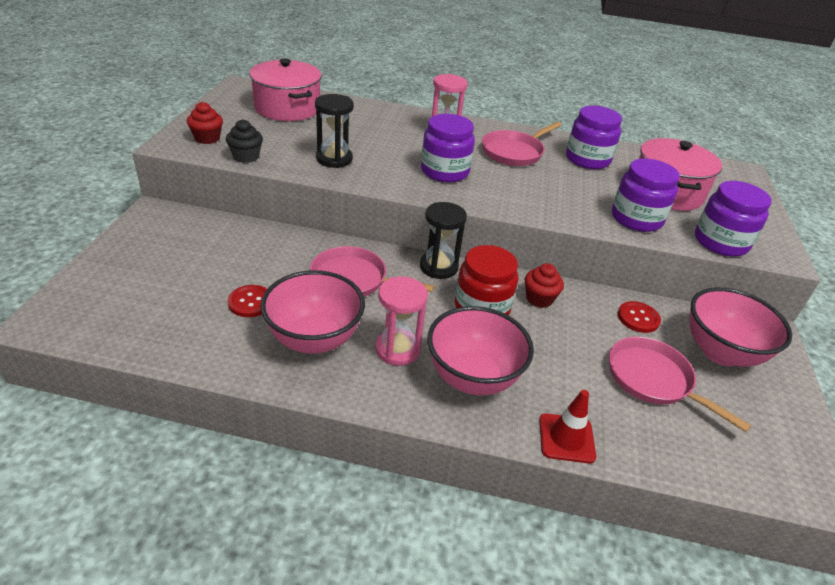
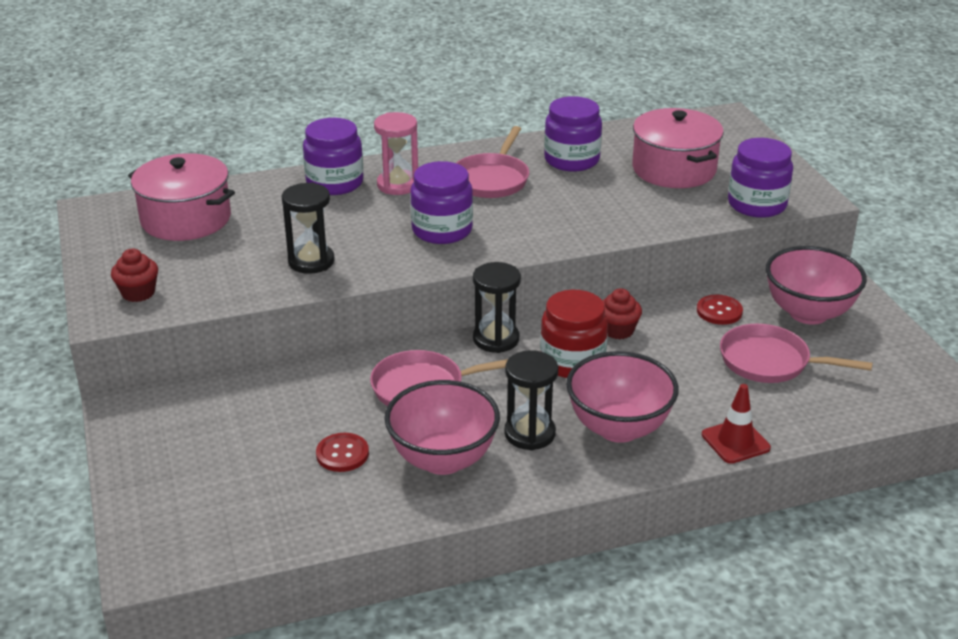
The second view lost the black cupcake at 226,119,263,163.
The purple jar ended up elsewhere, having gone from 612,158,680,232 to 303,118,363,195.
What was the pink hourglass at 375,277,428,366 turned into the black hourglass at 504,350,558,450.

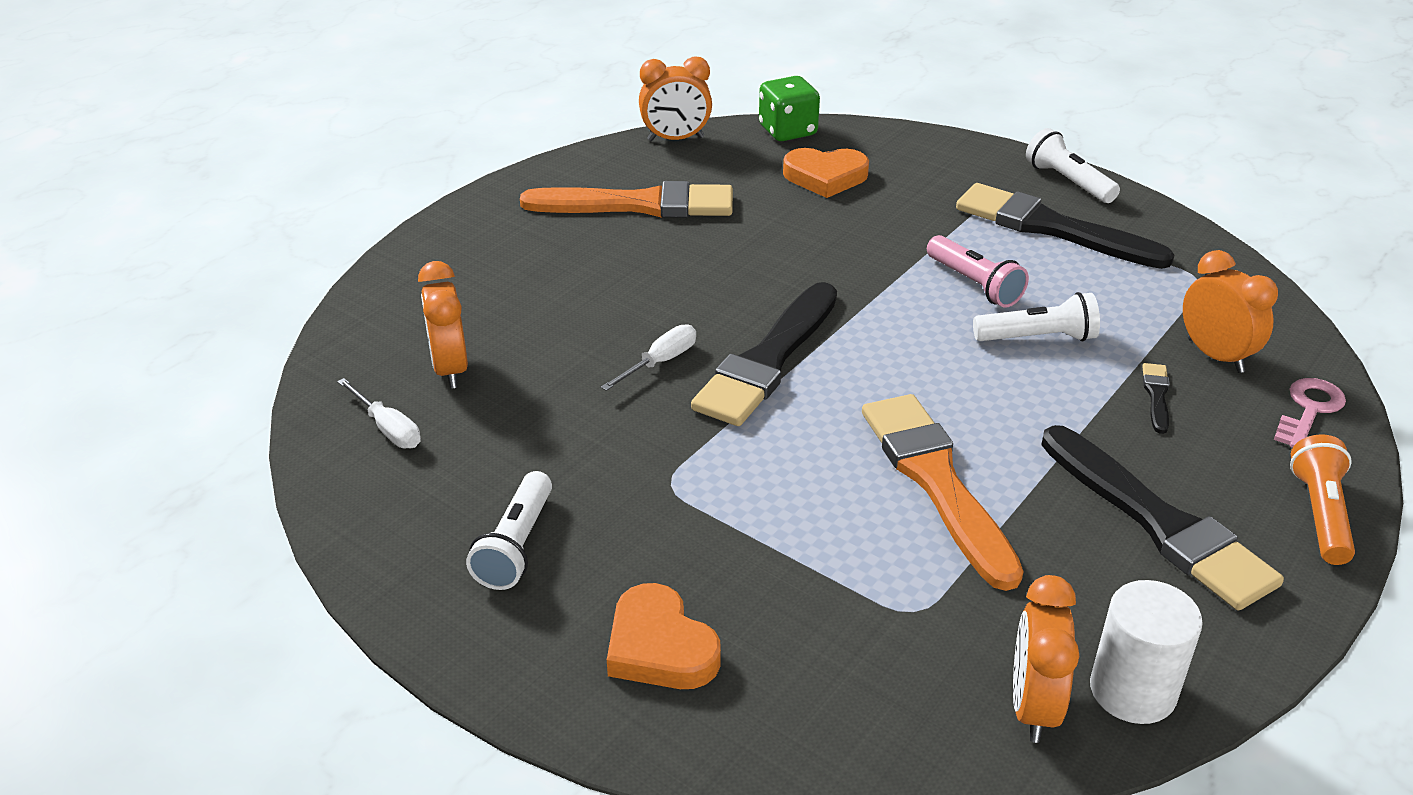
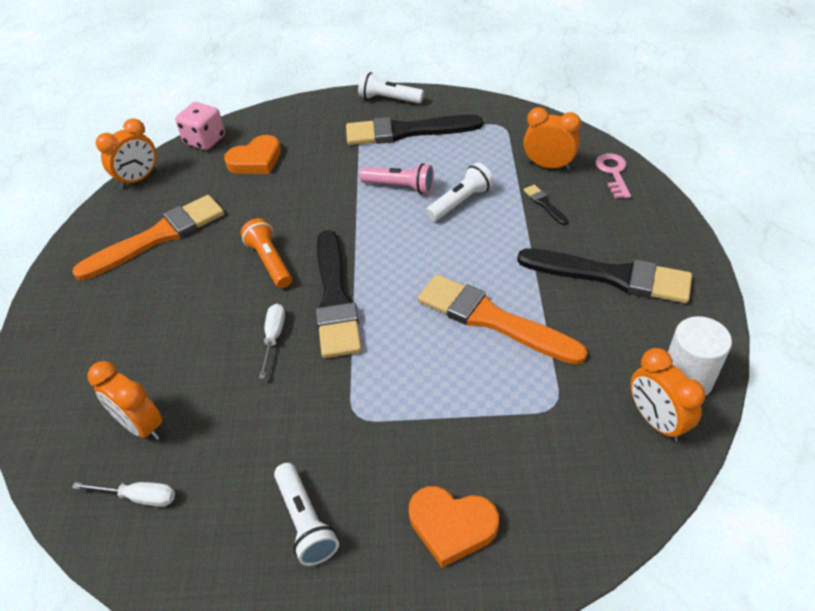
The orange flashlight ended up elsewhere, having gone from 1290,435,1355,565 to 241,218,292,288.
What was the green dice at 759,76,820,141 turned into the pink dice at 175,102,225,150.

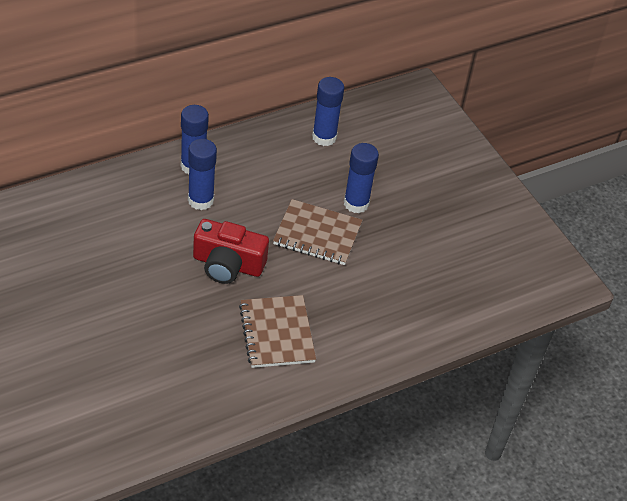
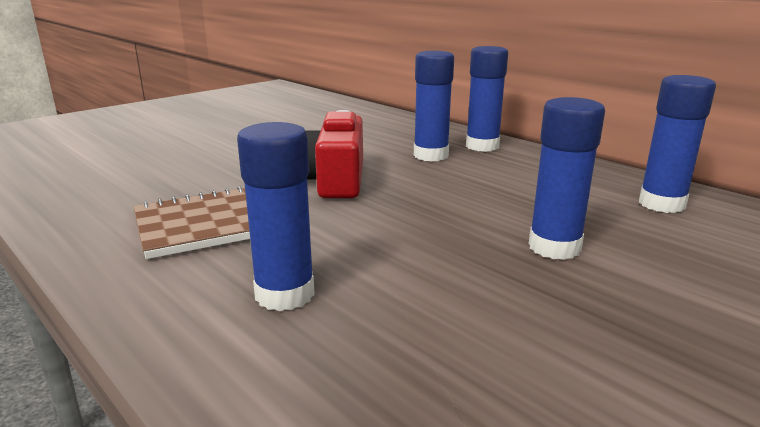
The second view lost the brown notebook at 273,199,362,265.
The second view gained the blue glue stick at 237,122,315,311.

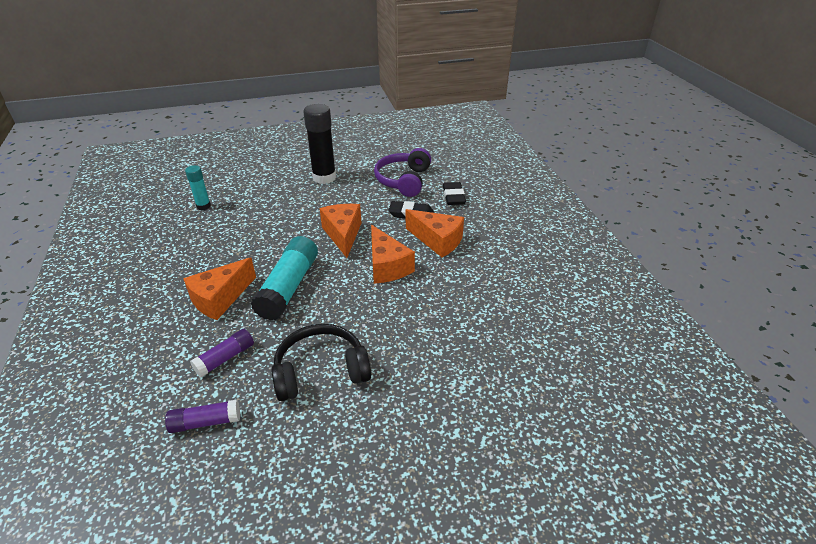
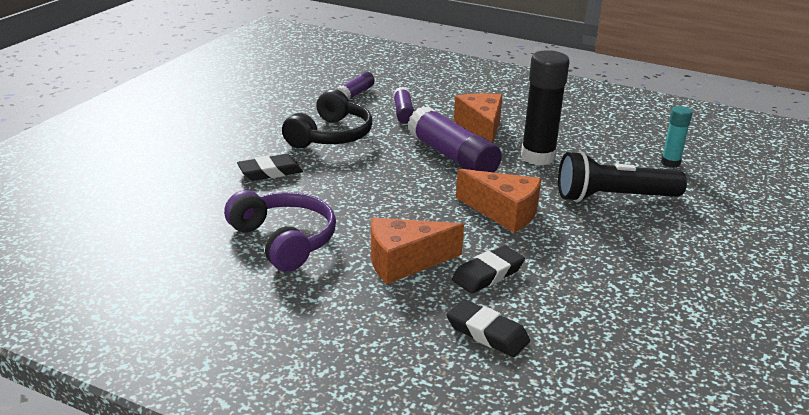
The second view lost the orange cheese at 371,225,415,284.
The second view gained the black eraser at 237,154,303,181.
The second view gained the black flashlight at 558,151,687,202.
The black glue stick ended up elsewhere, having gone from 303,104,336,184 to 521,50,570,165.
The purple headphones ended up elsewhere, having gone from 374,148,431,197 to 224,190,336,272.
What was the turquoise glue stick at 251,236,318,321 turned into the purple glue stick at 408,106,502,173.

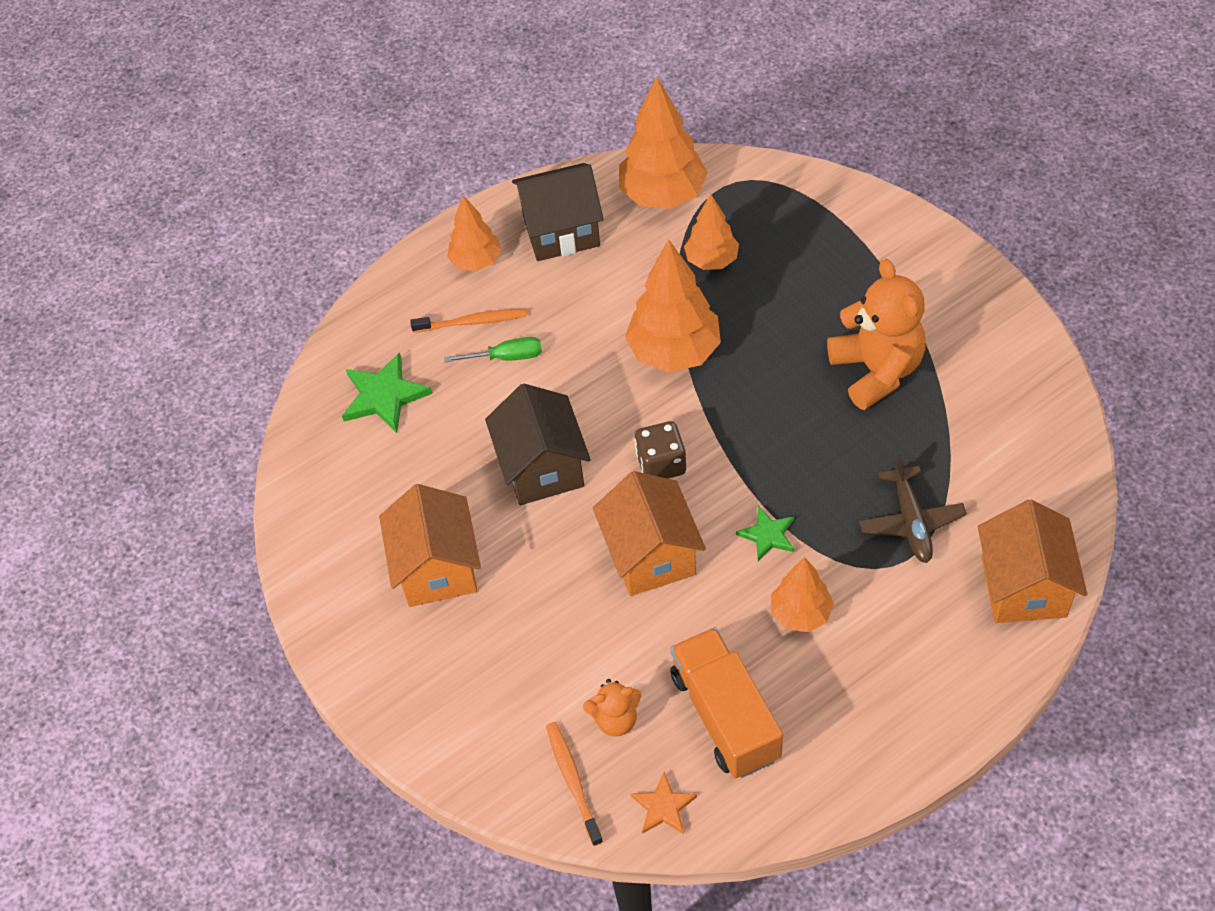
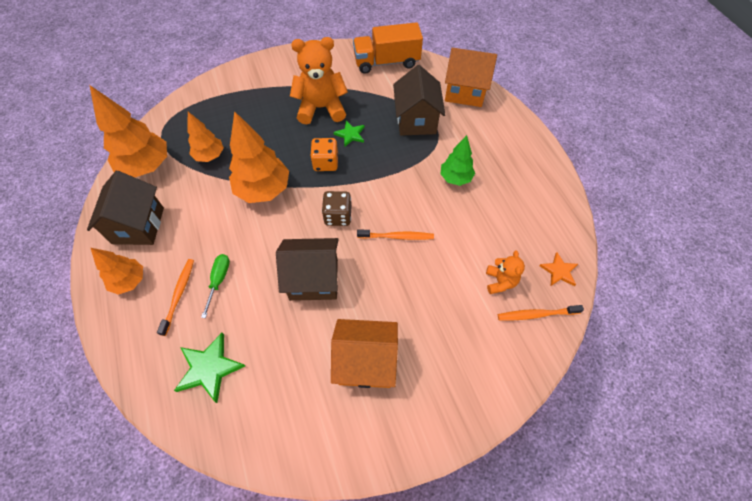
The second view gained the orange dice at 310,138,338,171.
The orange truck ended up elsewhere, having gone from 670,627,783,778 to 353,22,423,74.
The green star ended up elsewhere, having gone from 736,506,794,561 to 334,121,365,147.
Where the orange house stood at 593,471,706,596, the orange toothbrush came to stand at 357,230,434,240.
Where the brown plane stood at 859,454,967,563, the brown house came to stand at 393,65,445,136.
What was the orange tree at 771,557,834,632 turned into the green tree at 441,135,475,186.

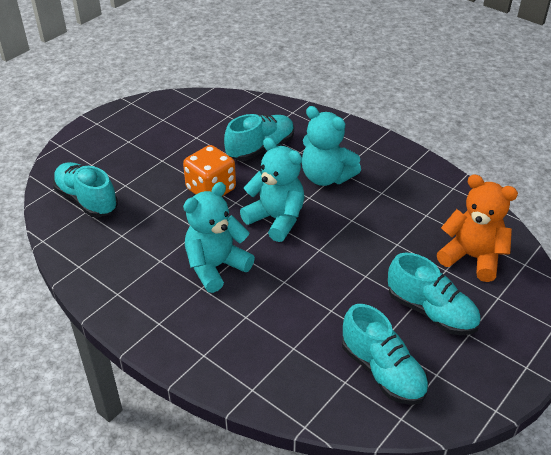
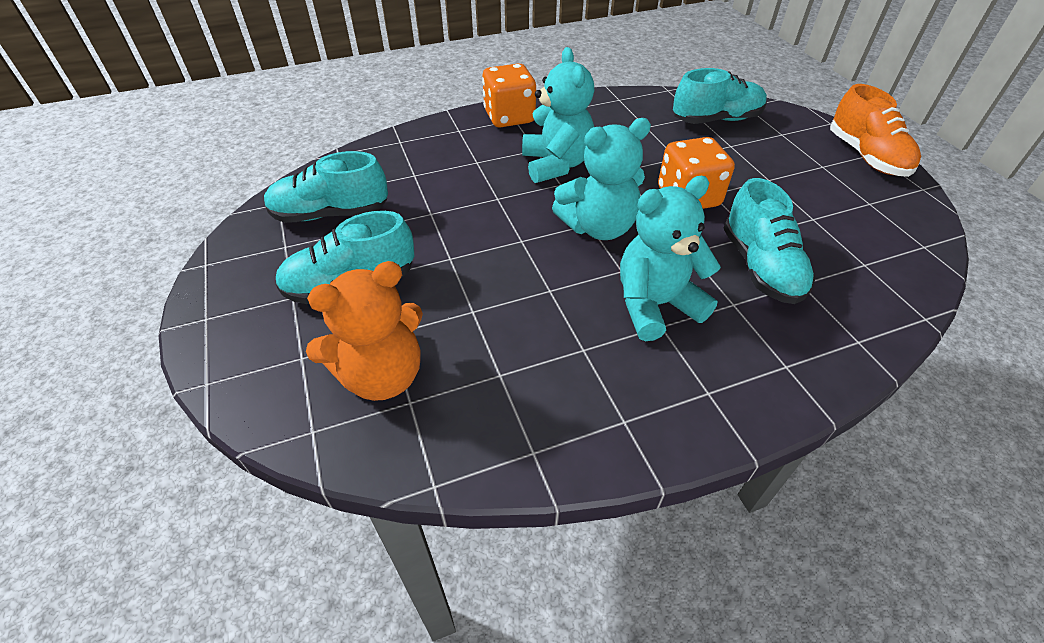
The second view gained the orange dice at 482,63,536,128.
The second view gained the orange shoe at 830,84,921,177.

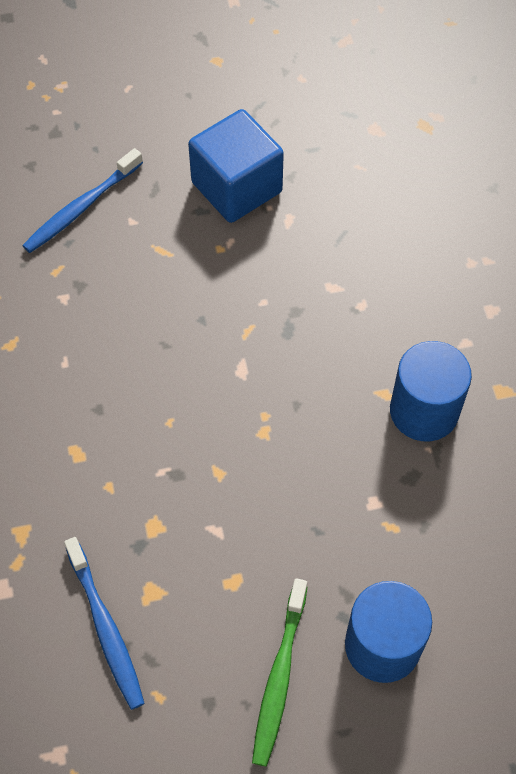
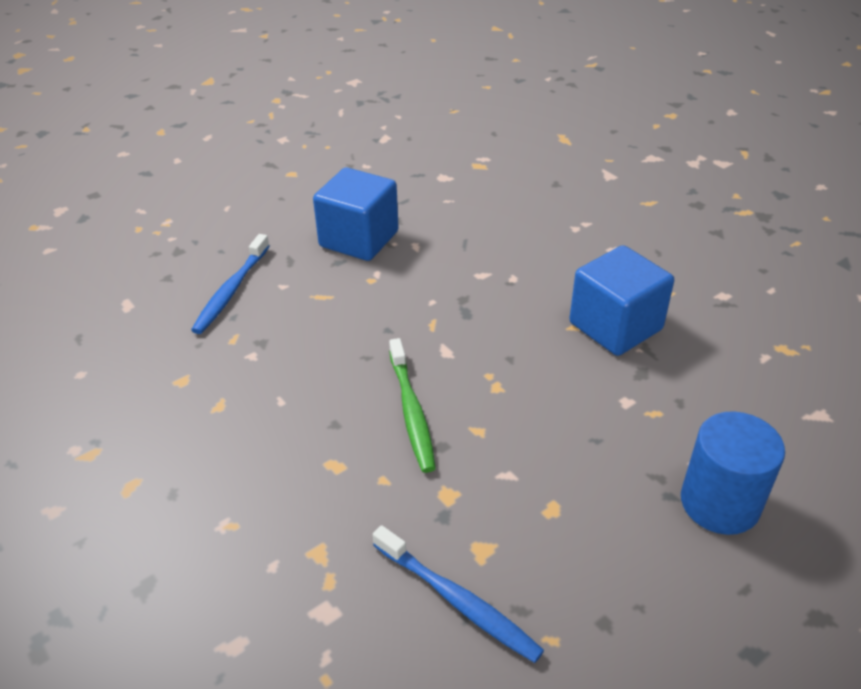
The green toothbrush ended up elsewhere, having gone from 252,578,307,767 to 389,338,436,473.
Where the blue cylinder stood at 390,341,472,441, the blue cube came to stand at 569,245,674,356.

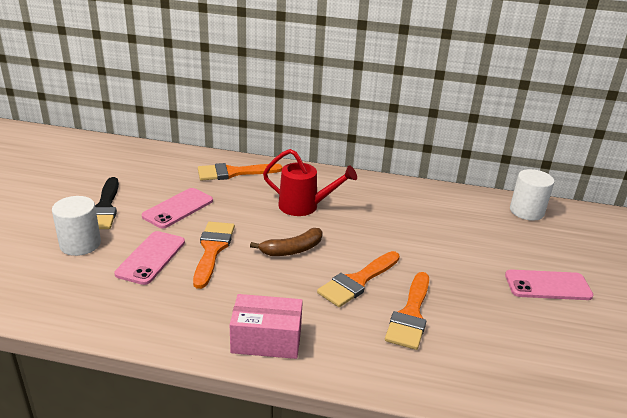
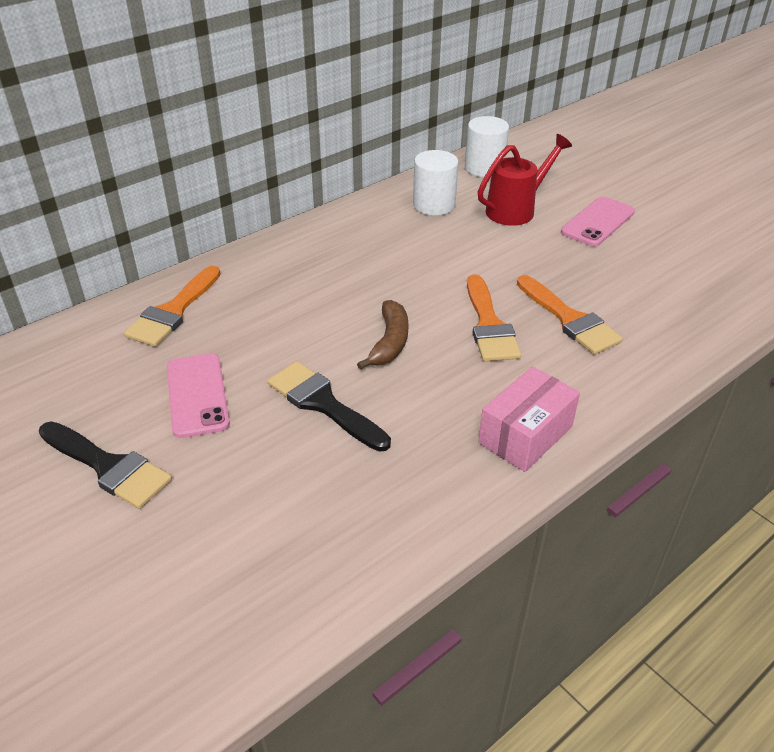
The second view lost the pink phone at 115,231,185,285.
The white cylinder ended up elsewhere, having gone from 52,196,101,256 to 413,150,459,216.
The red watering can ended up elsewhere, having gone from 263,149,357,216 to 478,134,572,226.
What was the orange brush at 193,222,235,289 turned into the black brush at 268,361,391,452.

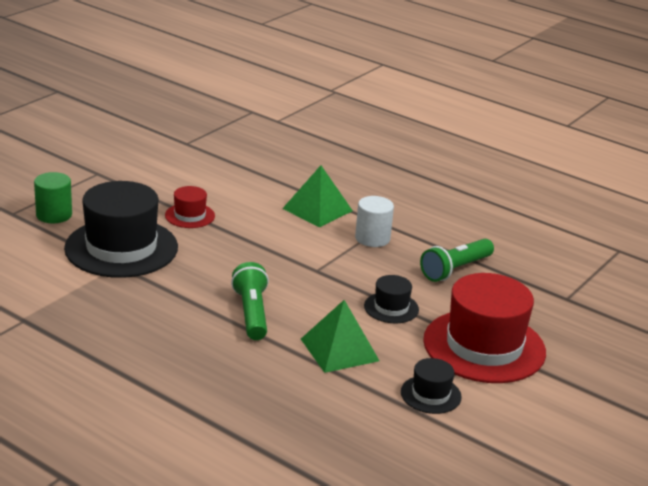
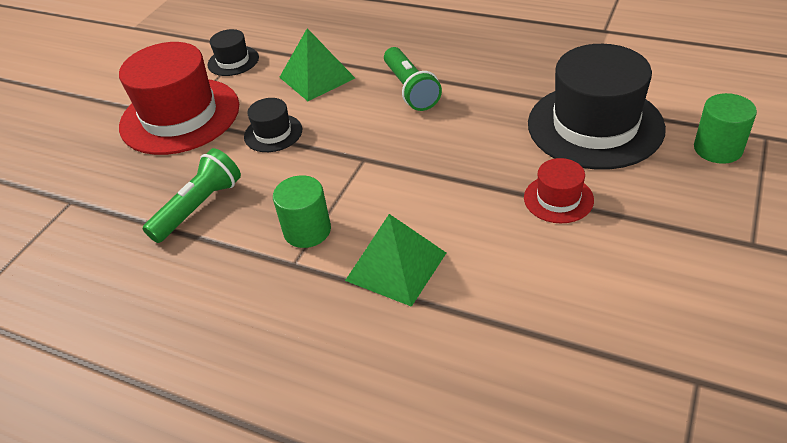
What was the white cylinder at 355,196,394,247 turned into the green cylinder at 273,175,331,248.

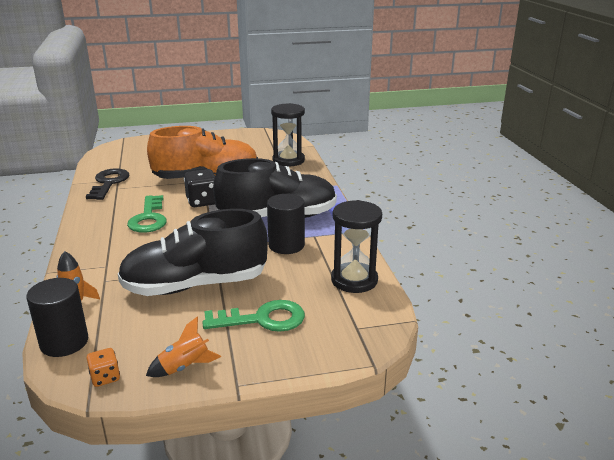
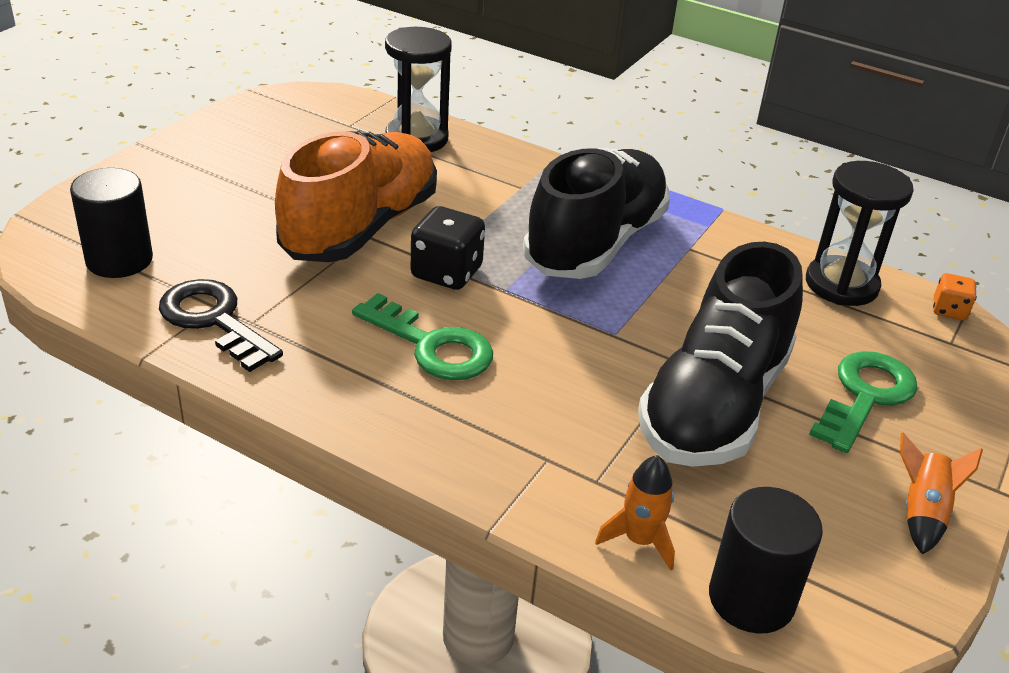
The orange dice ended up elsewhere, having gone from 87,348,120,387 to 933,273,977,320.
The black cylinder ended up elsewhere, having gone from 267,194,305,254 to 70,168,153,278.

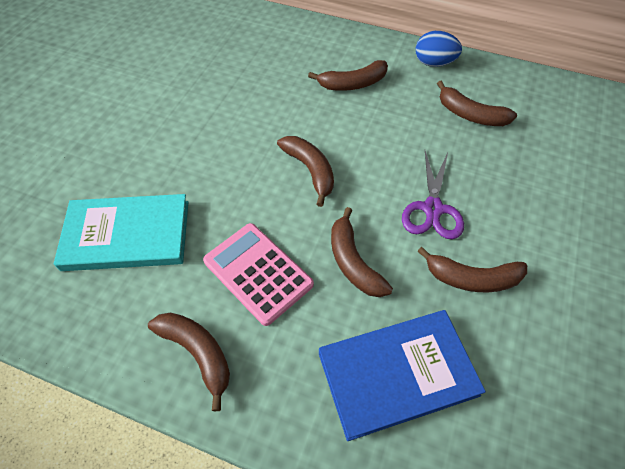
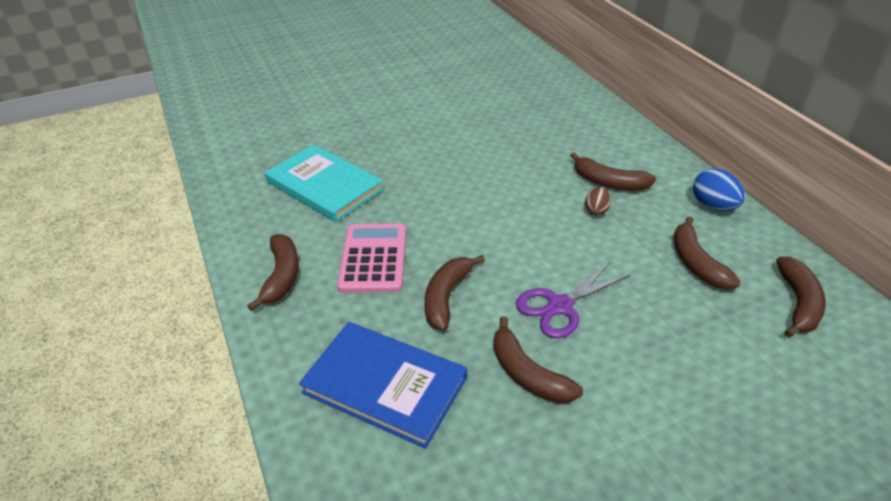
The second view gained the brown egg at 585,187,611,216.
The brown banana ended up elsewhere, having gone from 277,136,334,207 to 776,257,826,337.

